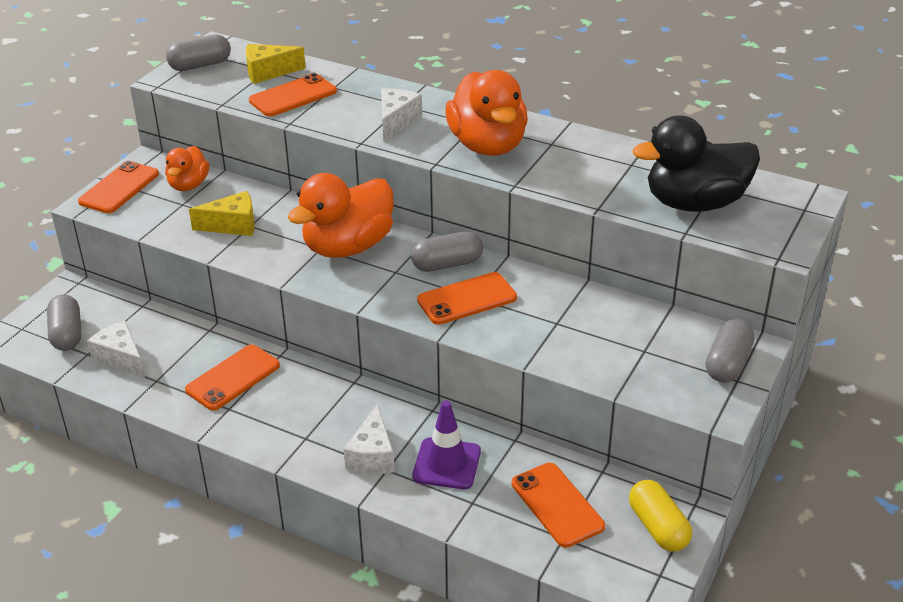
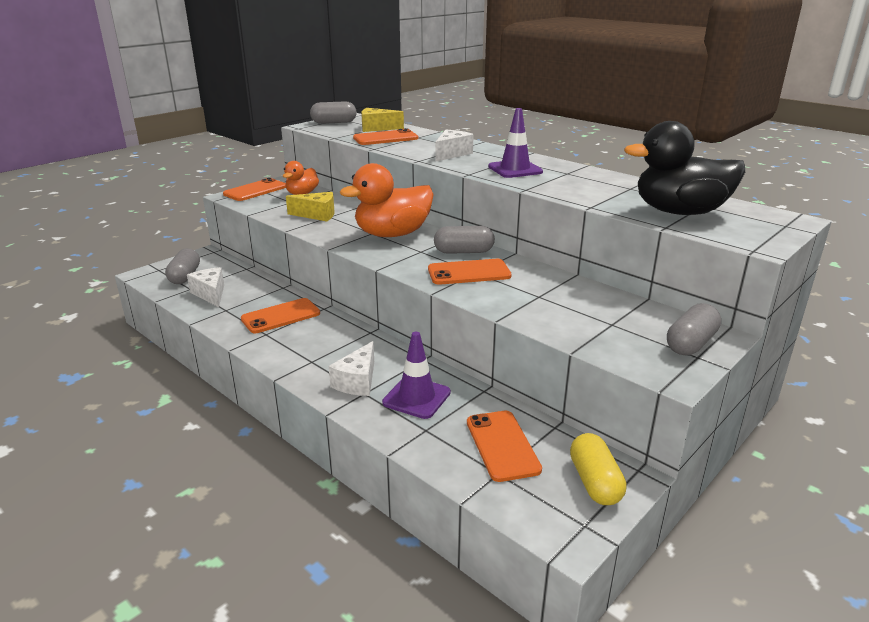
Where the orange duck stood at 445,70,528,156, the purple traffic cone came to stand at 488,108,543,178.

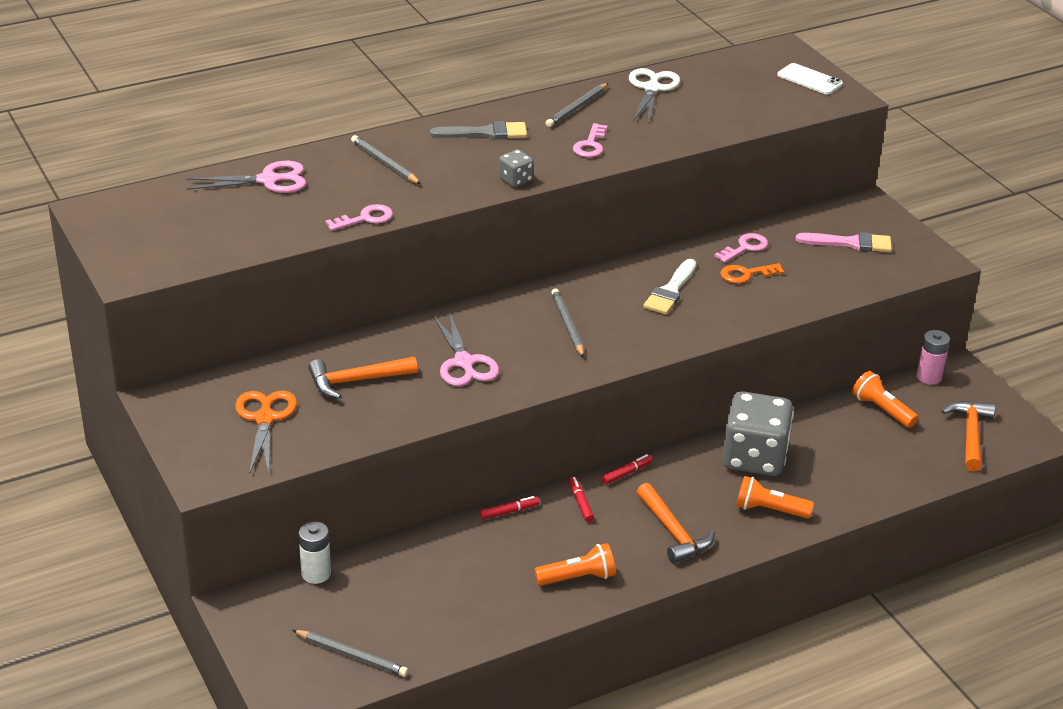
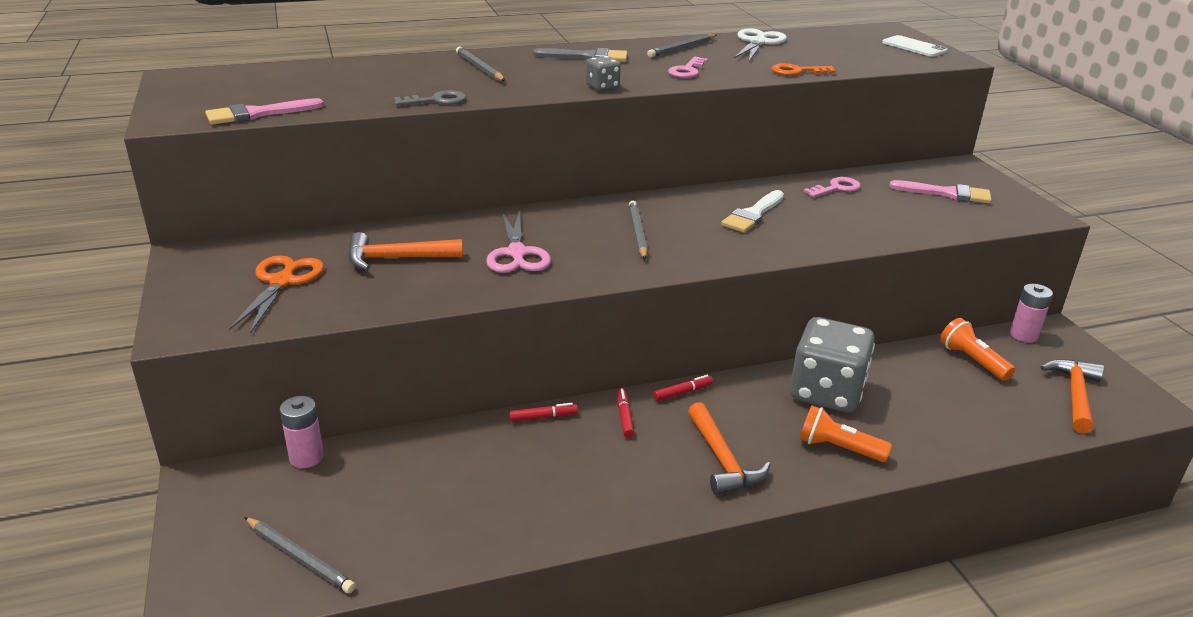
The second view lost the pink scissors at 186,161,306,193.
The second view lost the orange flashlight at 534,543,616,586.
The second view gained the pink brush at 205,98,324,125.
The orange key ended up elsewhere, having gone from 720,263,784,283 to 772,63,836,76.
What was the white battery at 298,521,331,584 turned into the pink battery at 280,396,324,468.
What was the pink key at 325,204,393,231 turned into the grey key at 394,90,466,106.

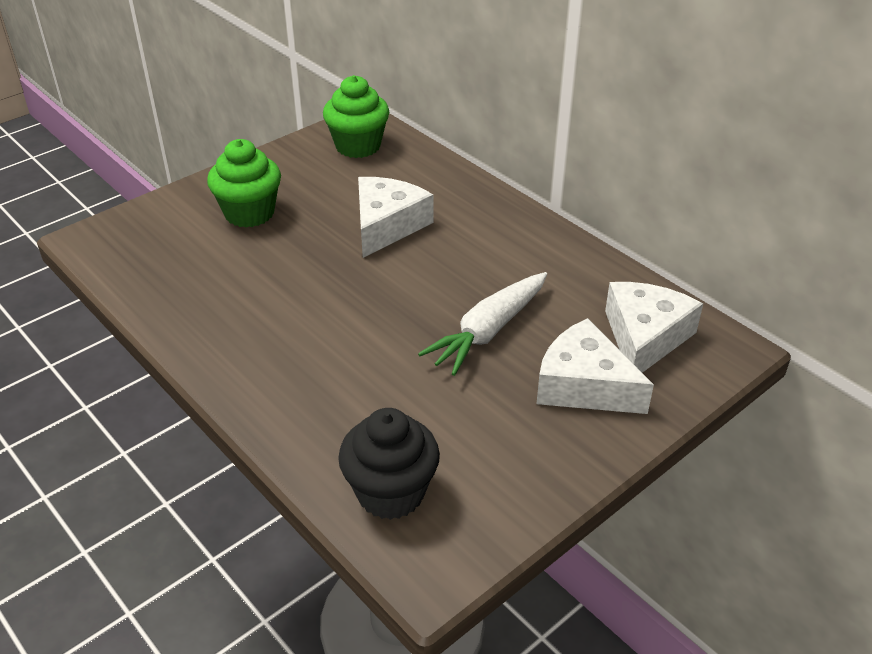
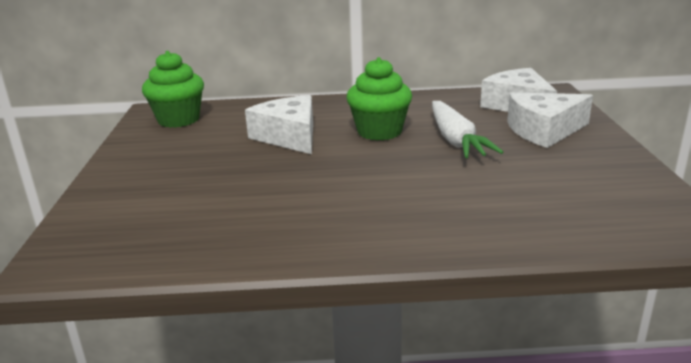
The second view lost the black cupcake at 338,408,440,520.
The green cupcake ended up elsewhere, having gone from 207,139,281,228 to 347,57,412,140.

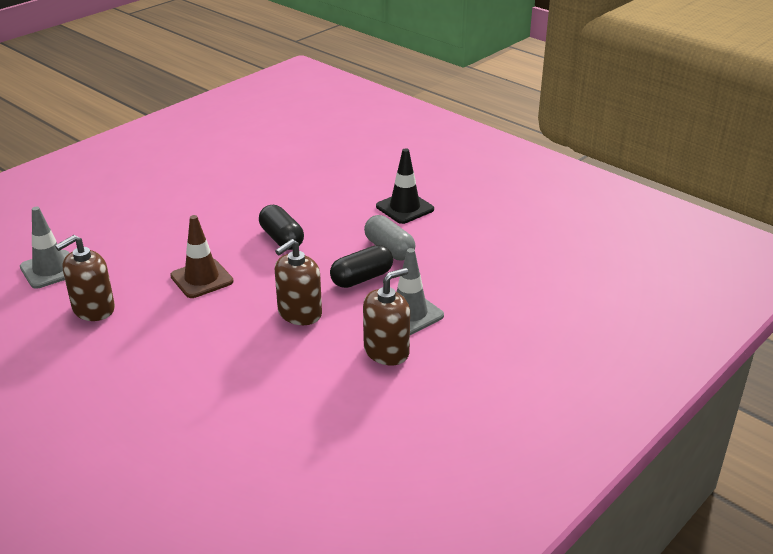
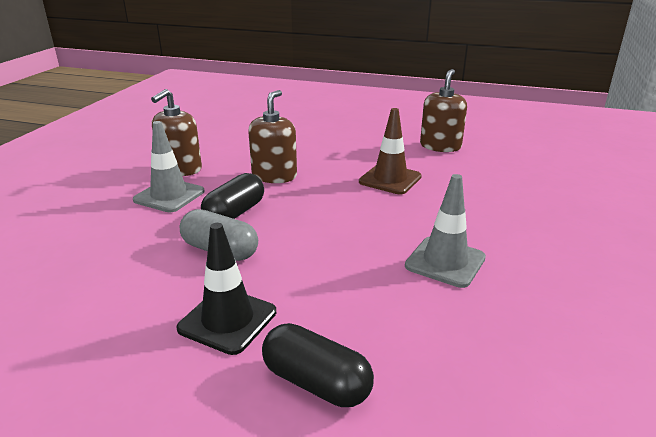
The grey traffic cone ended up elsewhere, having gone from 20,206,69,289 to 405,174,486,288.
The black capsule ended up elsewhere, having gone from 259,205,304,250 to 262,323,374,407.

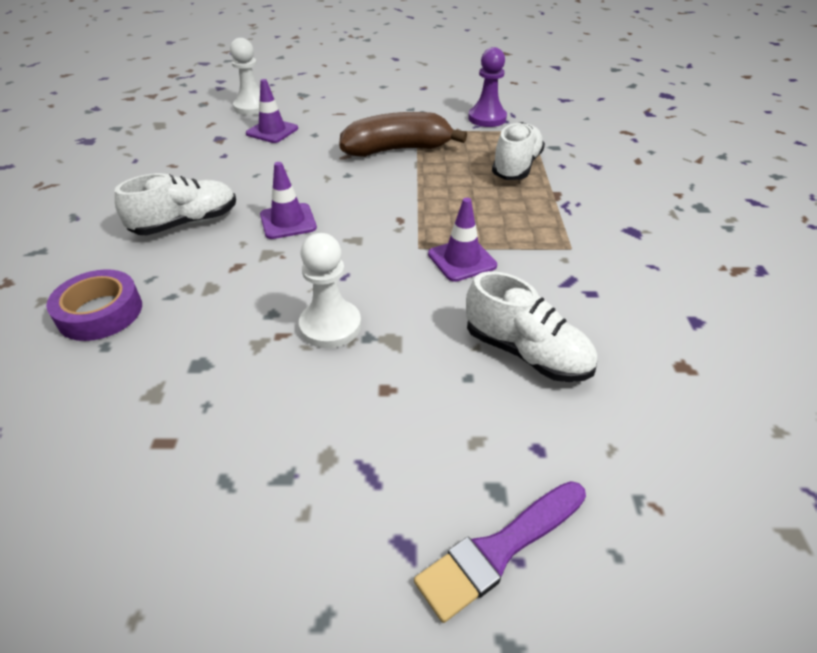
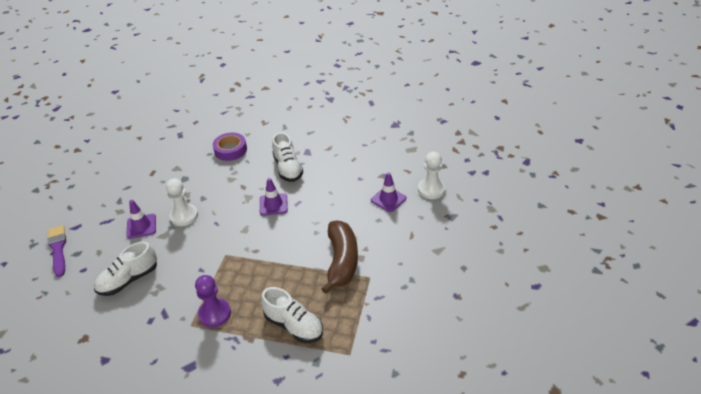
The purple traffic cone ended up elsewhere, having gone from 428,198,497,282 to 126,200,156,239.
The purple pawn ended up elsewhere, having gone from 468,47,507,127 to 195,275,231,328.

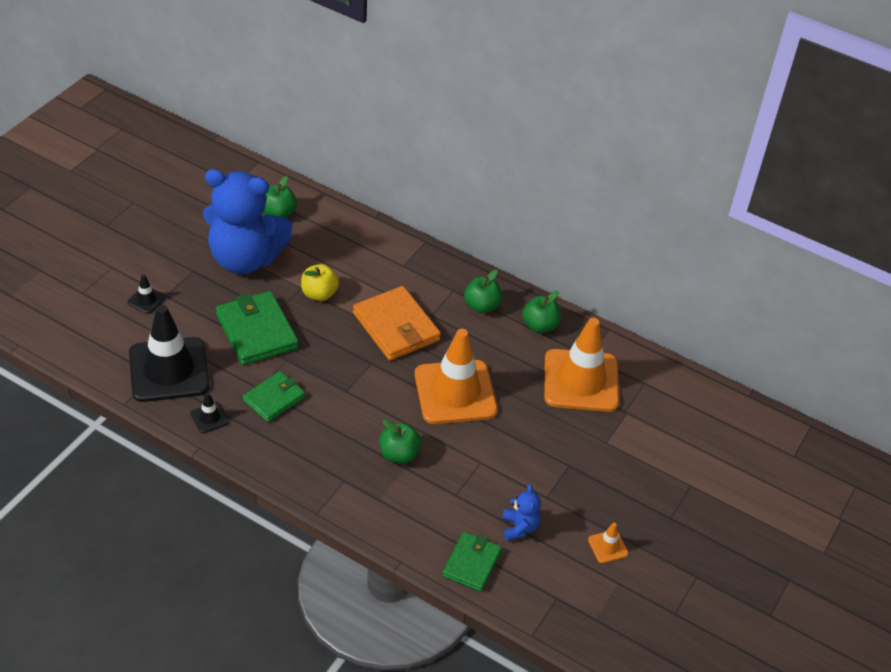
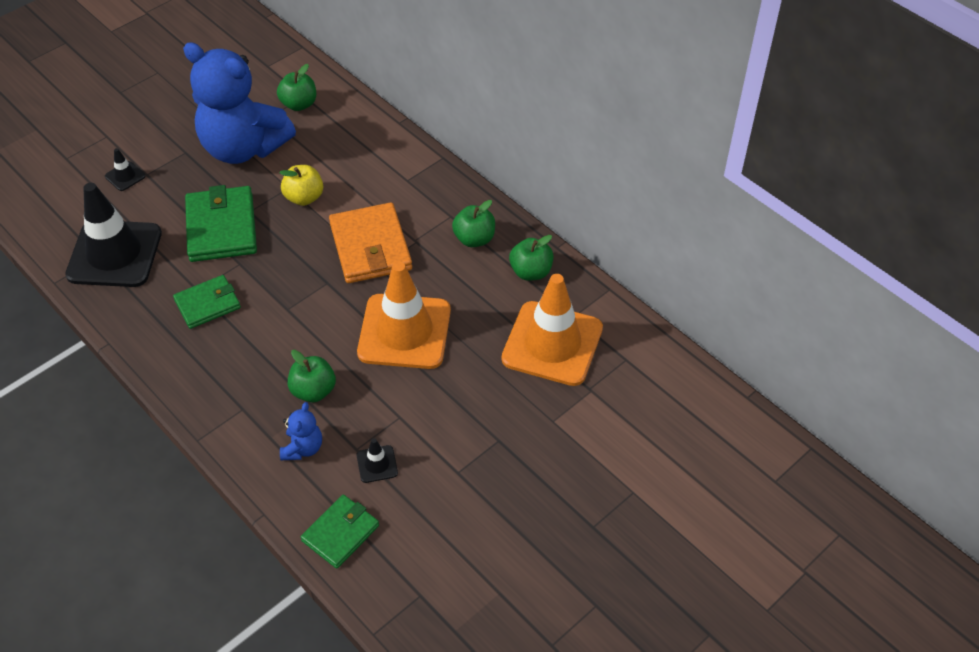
The second view lost the orange traffic cone at 588,523,628,563.
The black traffic cone ended up elsewhere, having gone from 191,393,229,433 to 357,438,398,483.
The blue teddy bear ended up elsewhere, having gone from 502,484,541,541 to 280,402,322,460.

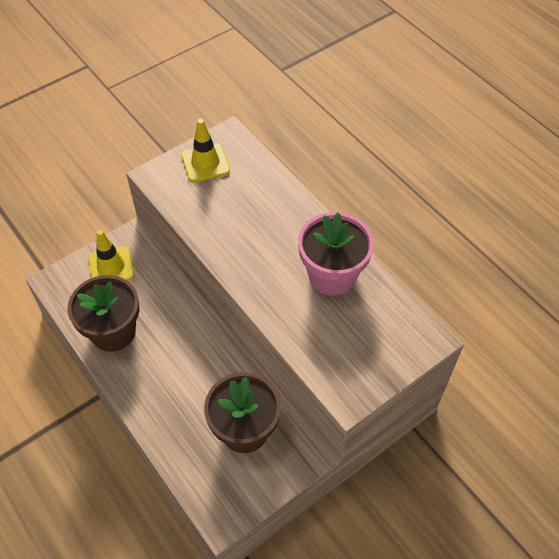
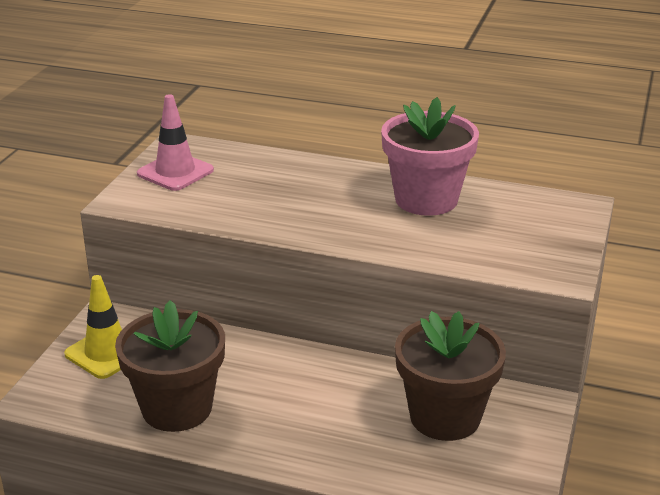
What was the yellow traffic cone at 181,119,230,183 turned into the pink traffic cone at 137,94,214,191.

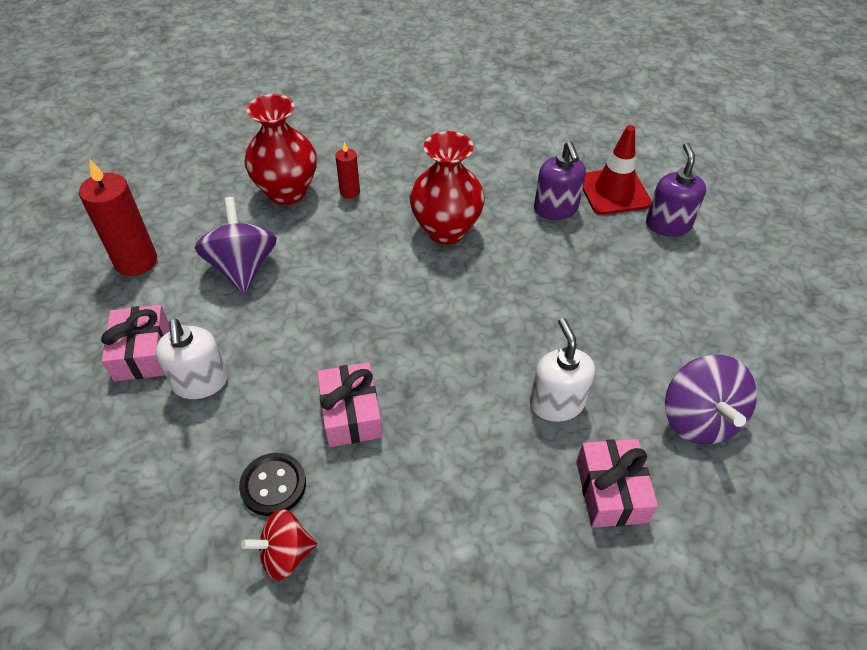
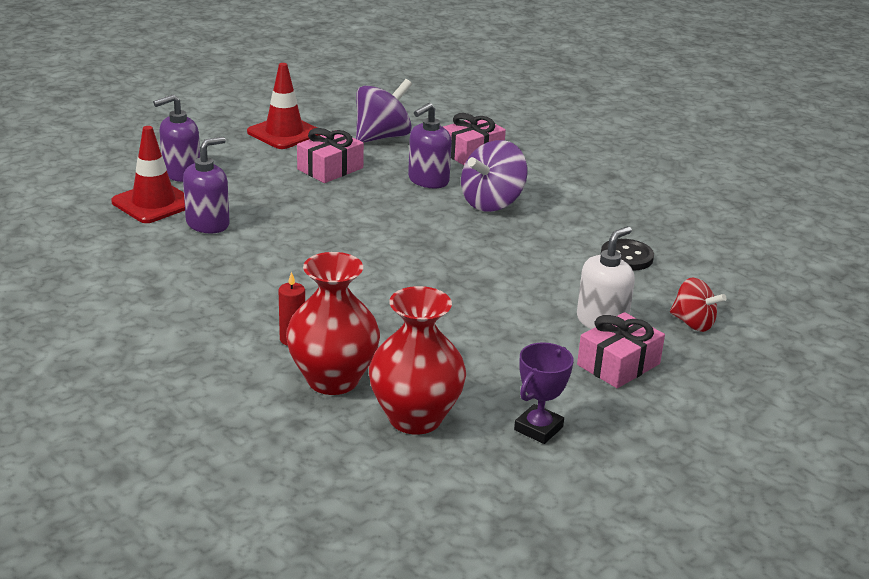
The second view gained the red traffic cone at 247,63,320,149.
The purple spinning top ended up elsewhere, having gone from 195,197,277,294 to 461,140,528,212.
The red spinning top ended up elsewhere, having gone from 241,509,317,581 to 670,277,727,332.
The pink gift ended up elsewhere, having gone from 317,362,382,447 to 297,128,364,183.
The red vase ended up elsewhere, having gone from 409,131,485,245 to 369,286,466,435.
Where the red candle stood at 79,159,157,276, the purple trophy came to stand at 514,342,574,444.
What was the white soap dispenser at 530,318,595,422 turned into the purple soap dispenser at 408,103,452,188.

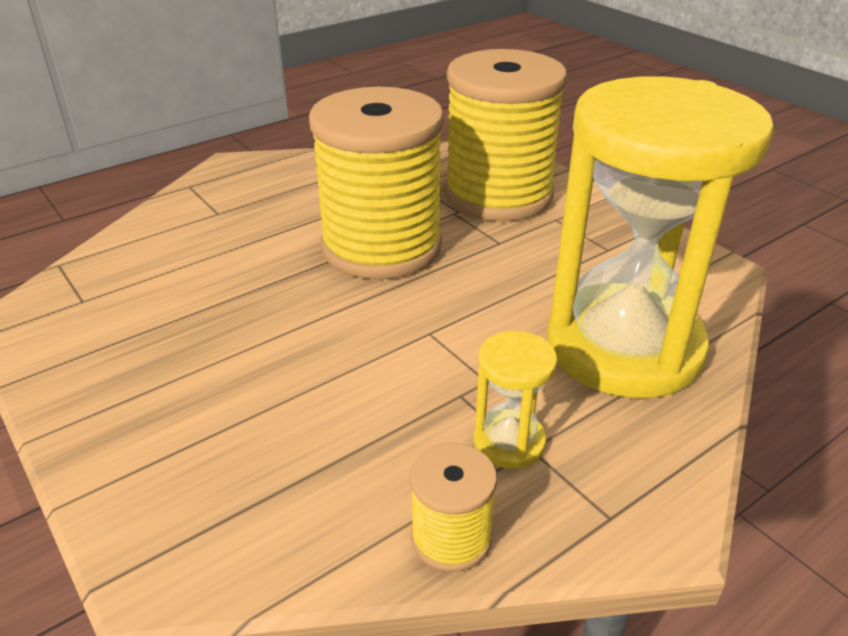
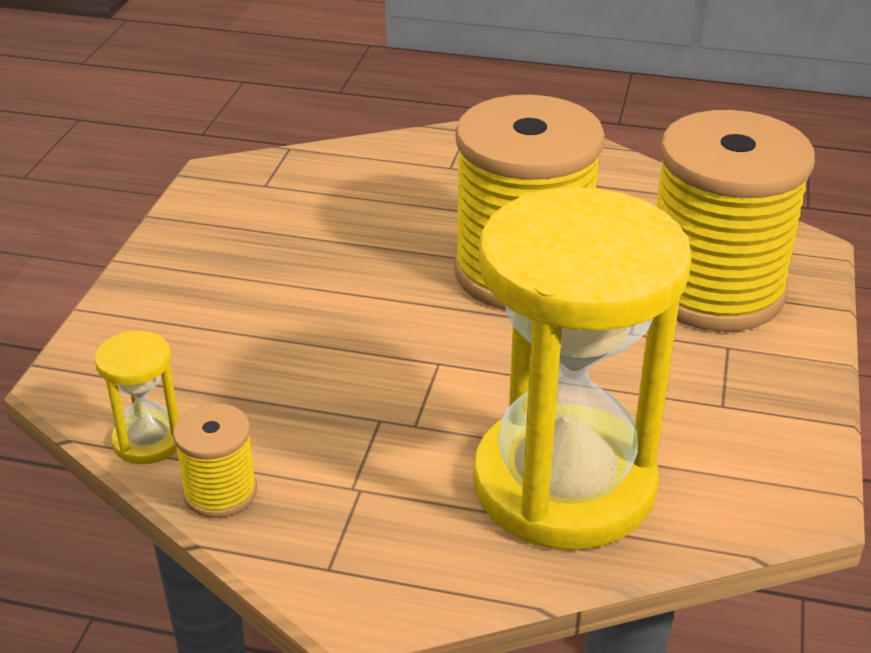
The yellow hourglass ended up elsewhere, having gone from 473,331,557,469 to 94,331,179,464.

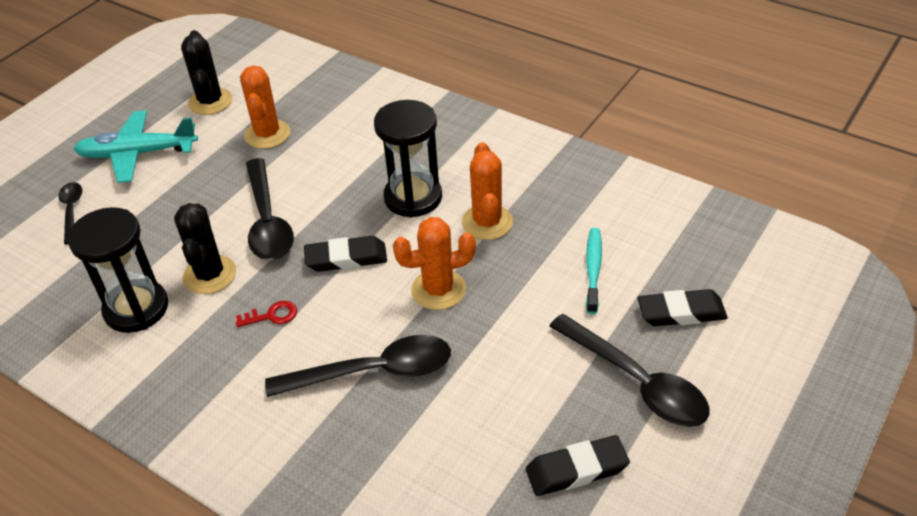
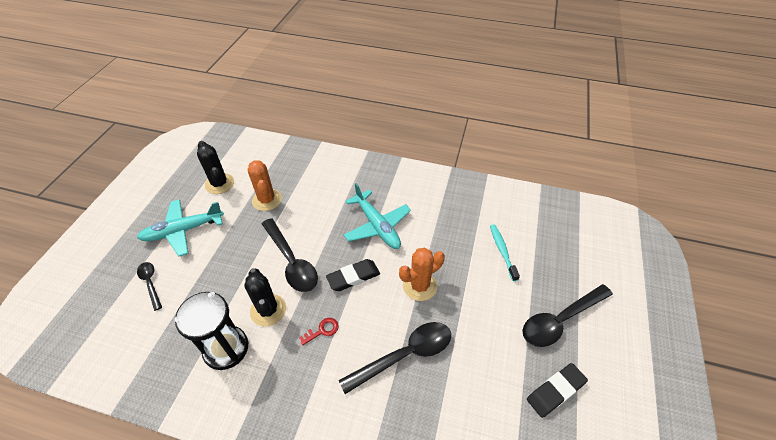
The second view lost the orange cactus at 462,142,513,240.
The second view lost the black eraser at 637,289,728,326.
Where the black hourglass stood at 374,100,442,218, the turquoise plane came to stand at 344,183,411,249.
The black spoon at 549,314,710,427 ended up facing another way, 120 degrees clockwise from before.

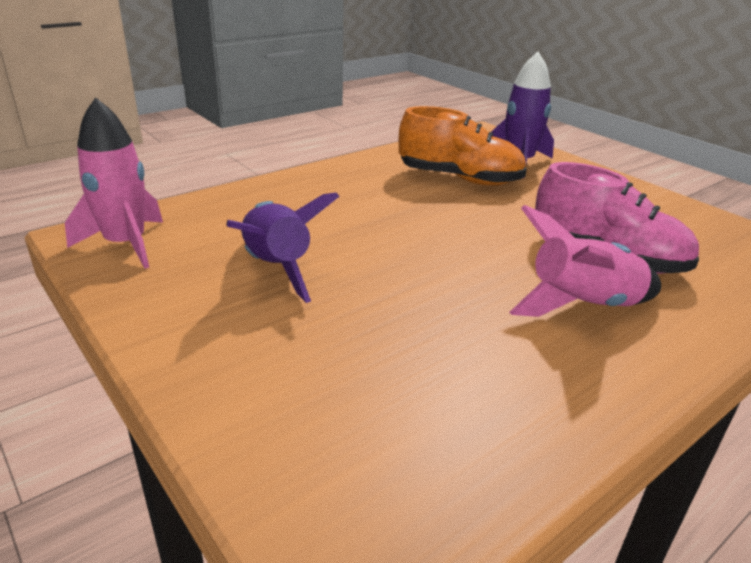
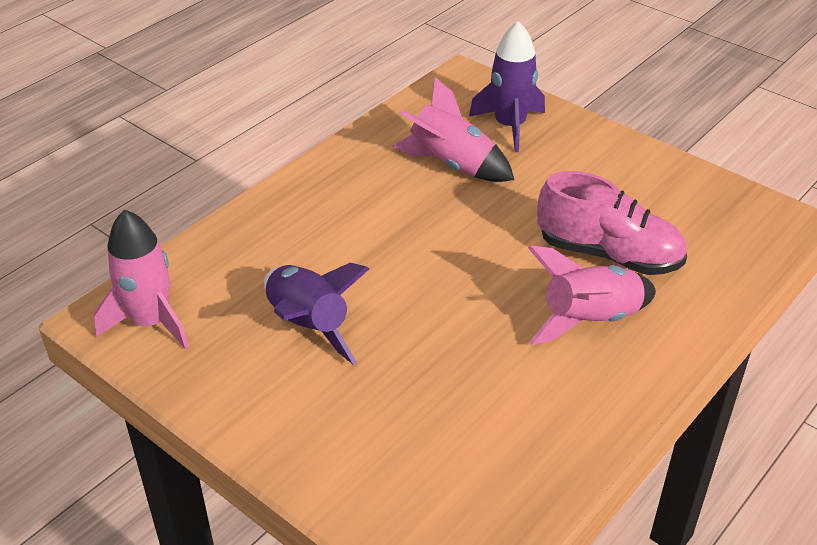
Where the orange shoe stood at 399,106,527,185, the pink rocket came to stand at 392,77,514,182.

